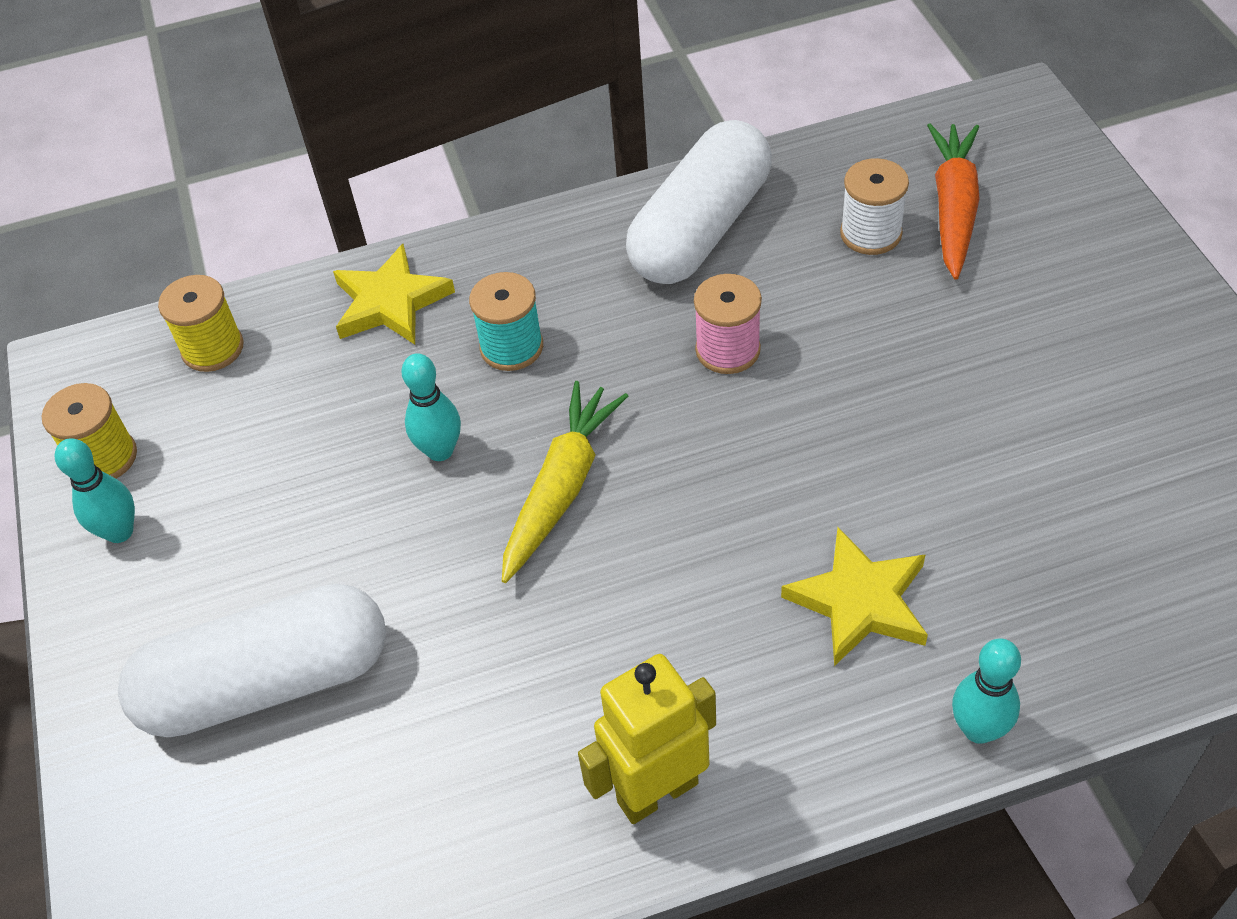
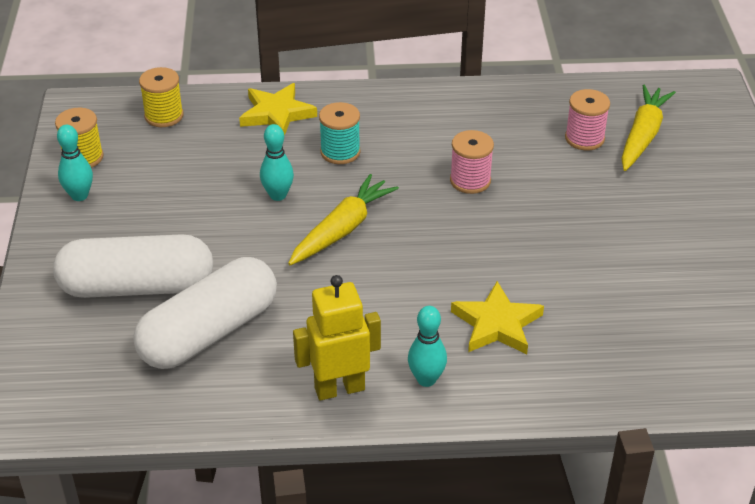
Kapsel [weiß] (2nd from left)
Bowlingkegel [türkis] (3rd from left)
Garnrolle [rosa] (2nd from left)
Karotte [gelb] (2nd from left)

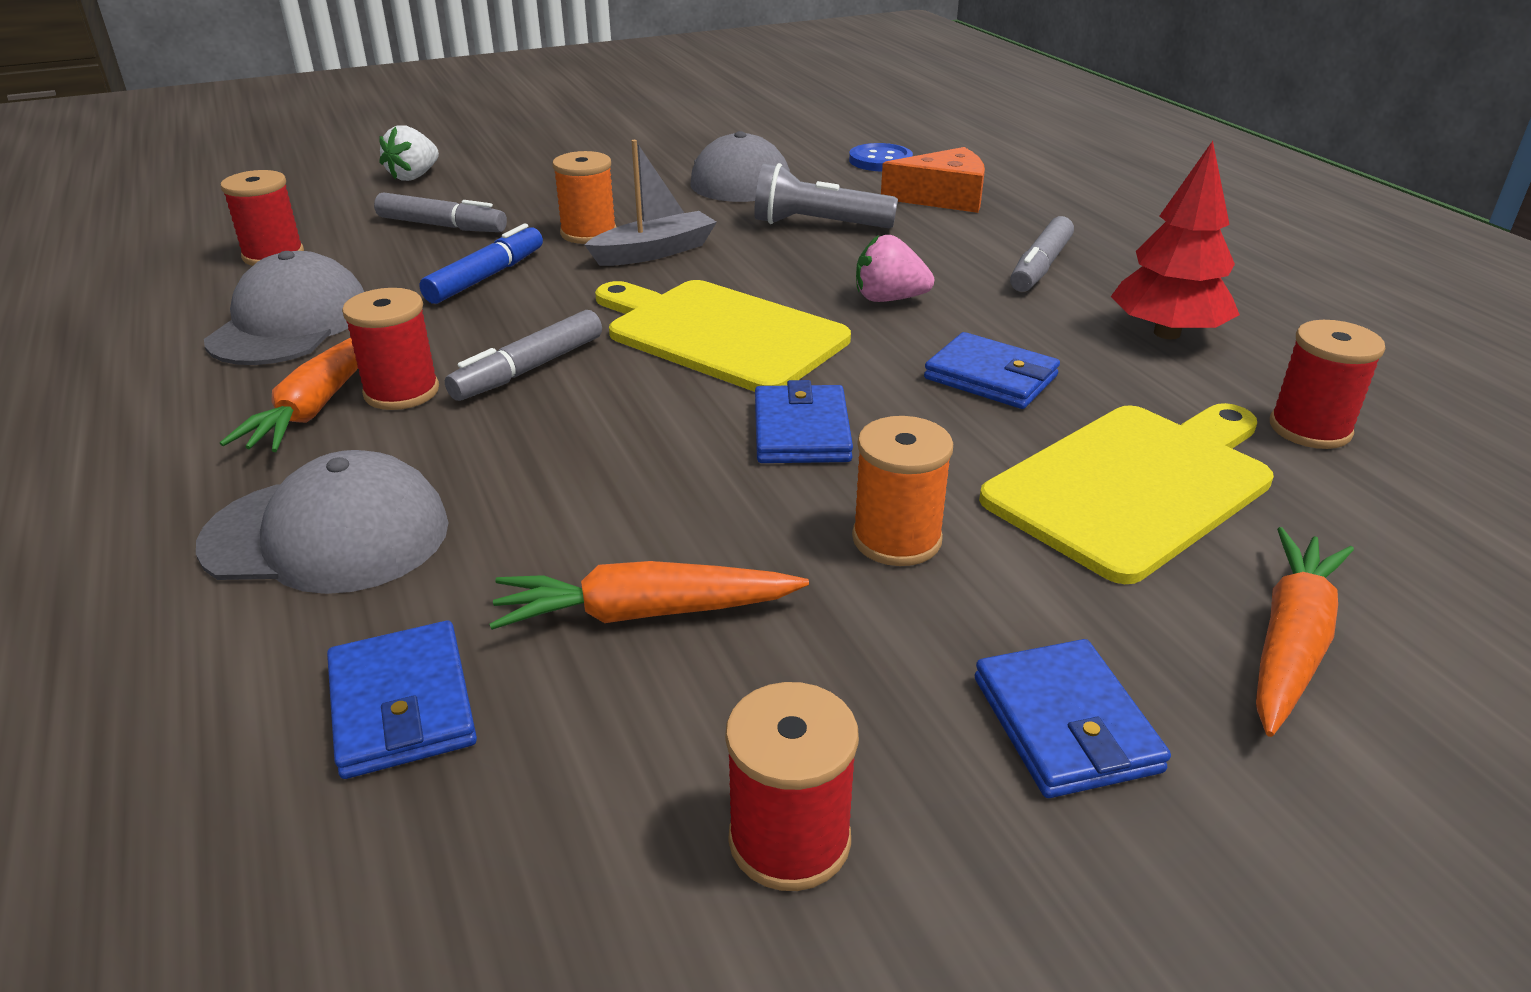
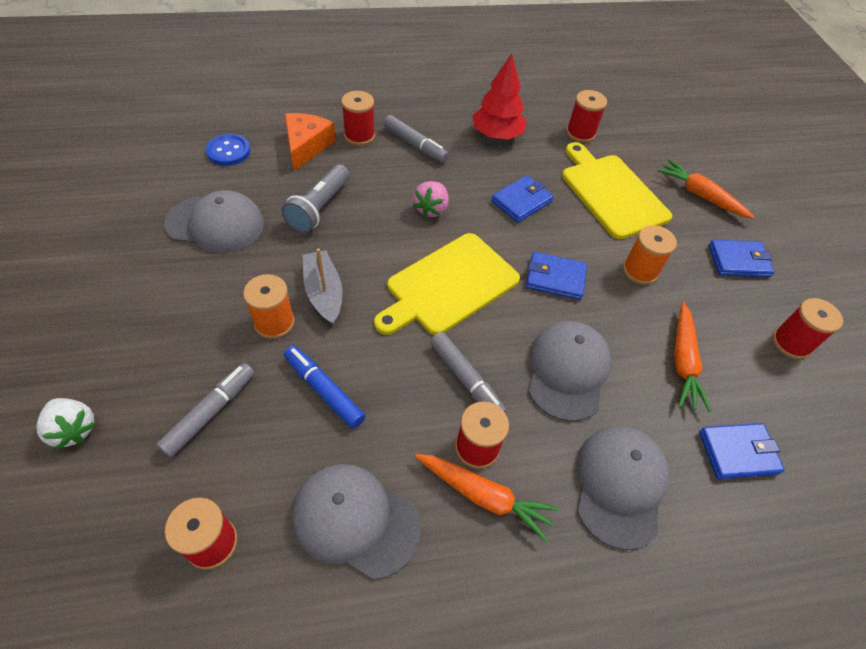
Garnrolle [rot] (2nd from left)
Kappe [grau] (3rd from left)

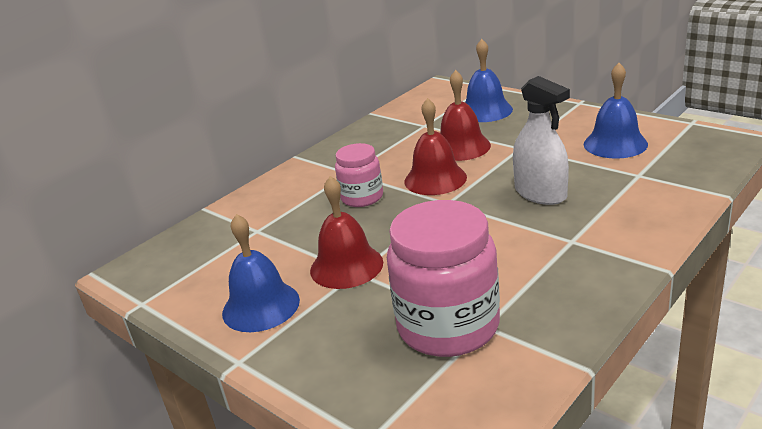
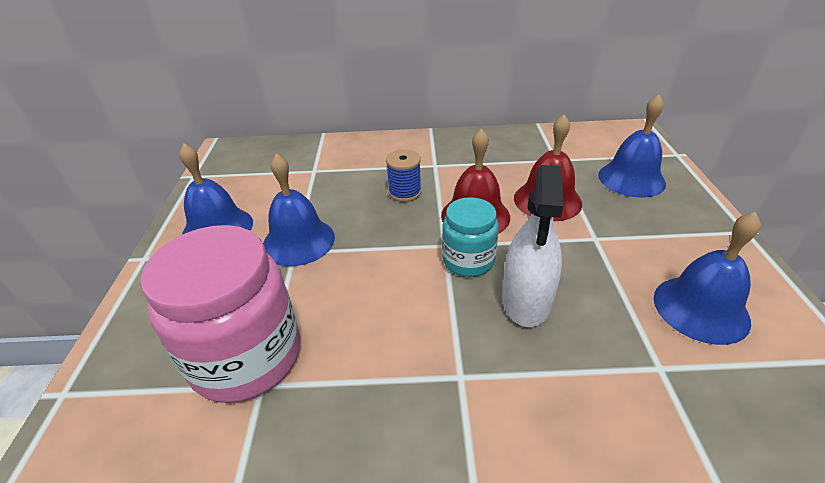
Glocke [blau] (2nd from left)
Garnrolle [blau]
Einmachglas [türkis]

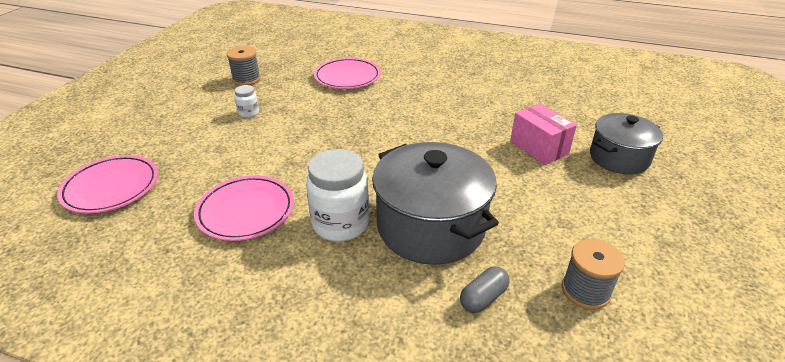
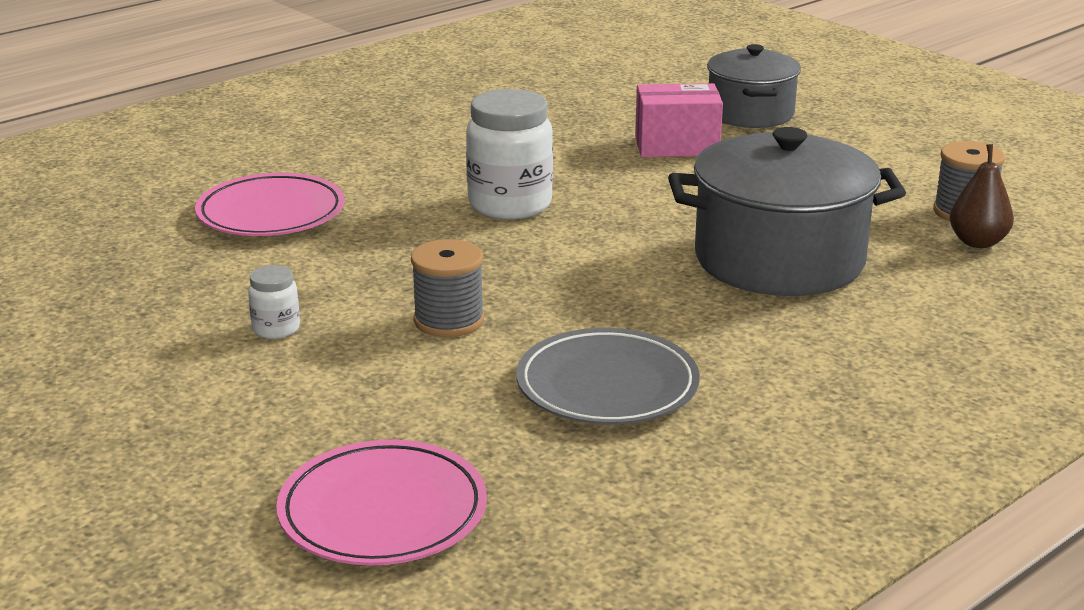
Garnrolle [grau] (1st from left)
Einmachglas [weiß] (2nd from left)
Teller [grau]
Birne [braun]
Kapsel [grau]

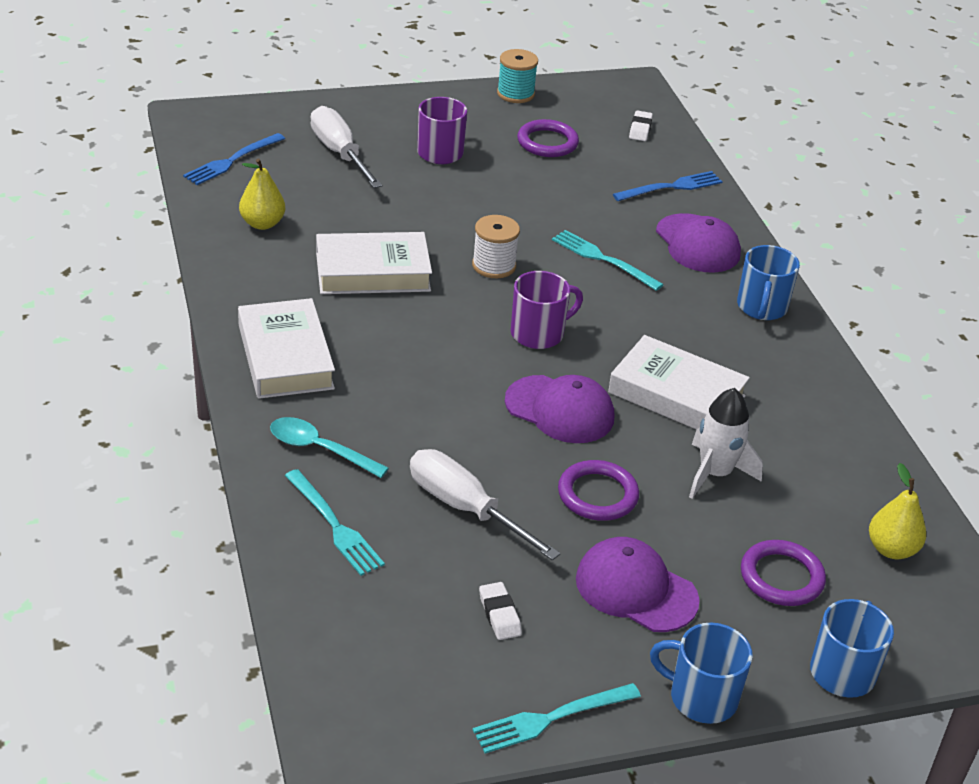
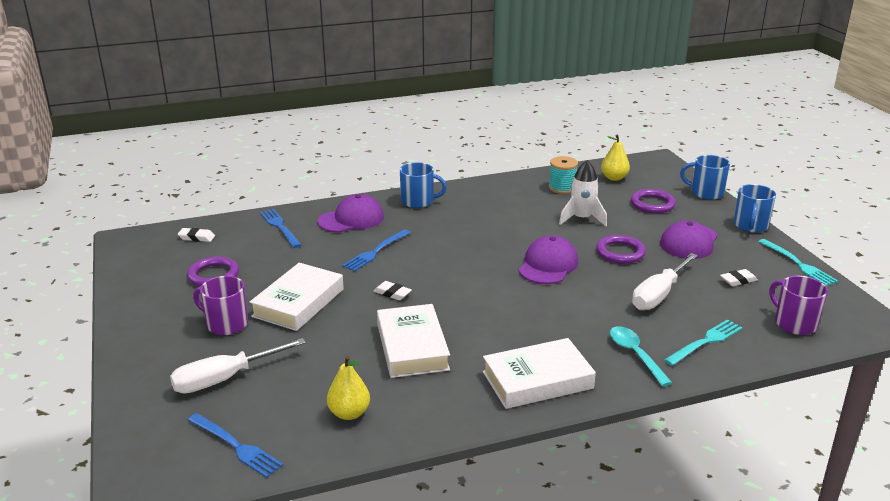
Buch [weiß] (1st from left)
Gabel [blau] (3rd from left)
Radiergummi [weiß] (2nd from left)
Garnrolle [türkis]
Löffel [türkis]
Tasse [lila] (2nd from left)

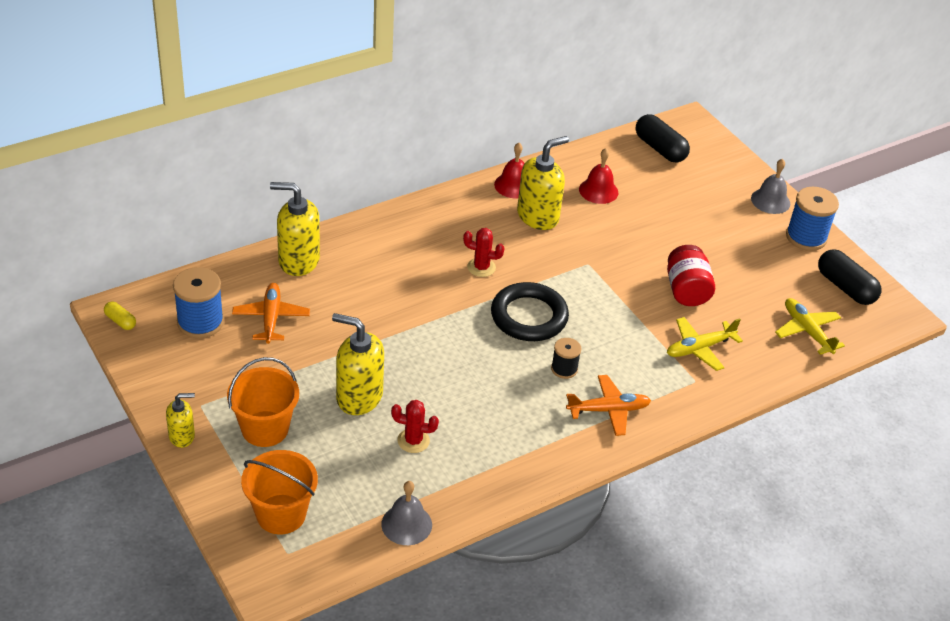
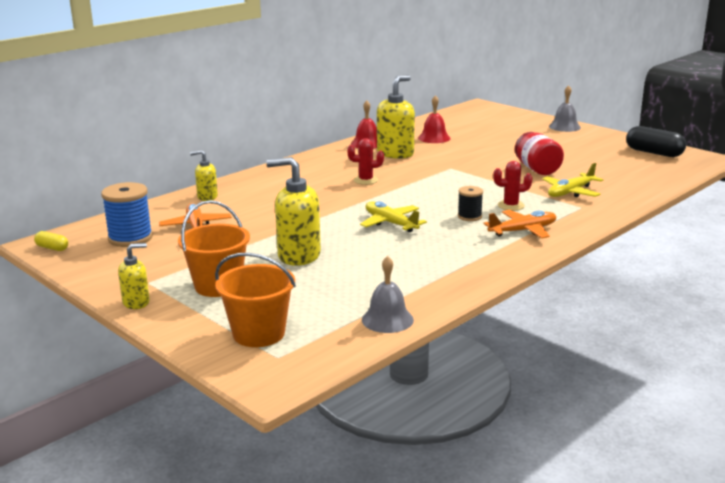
Seifenspender [gelb] (2nd from left)
Flugzeug [gelb] (1st from left)
Kaktus [rot] (2nd from left)
Ring [schwarz]
Kapsel [schwarz] (1st from left in the first image)
Garnrolle [blau] (2nd from left in the first image)

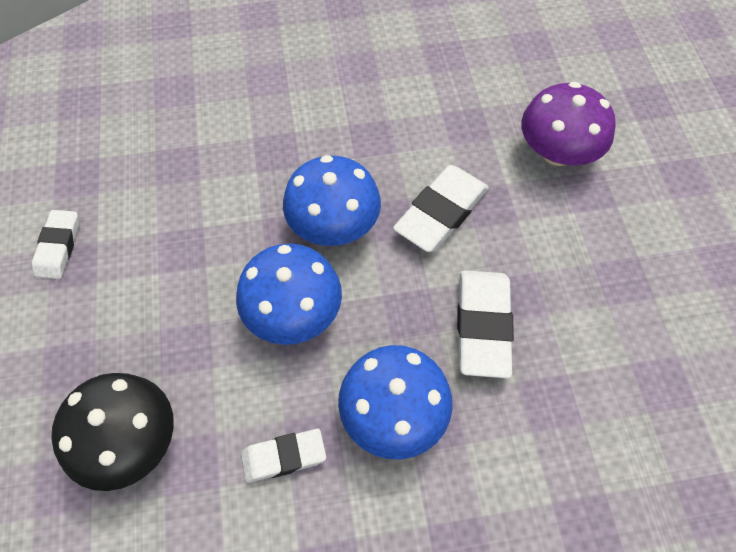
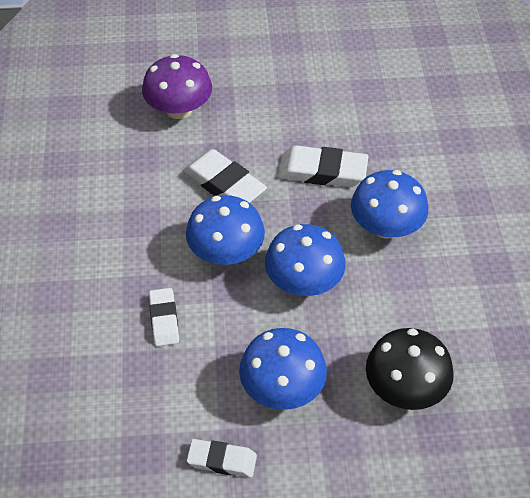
Radiergummi [weiß] (1st from left)
Pilz [blau] (2nd from left)

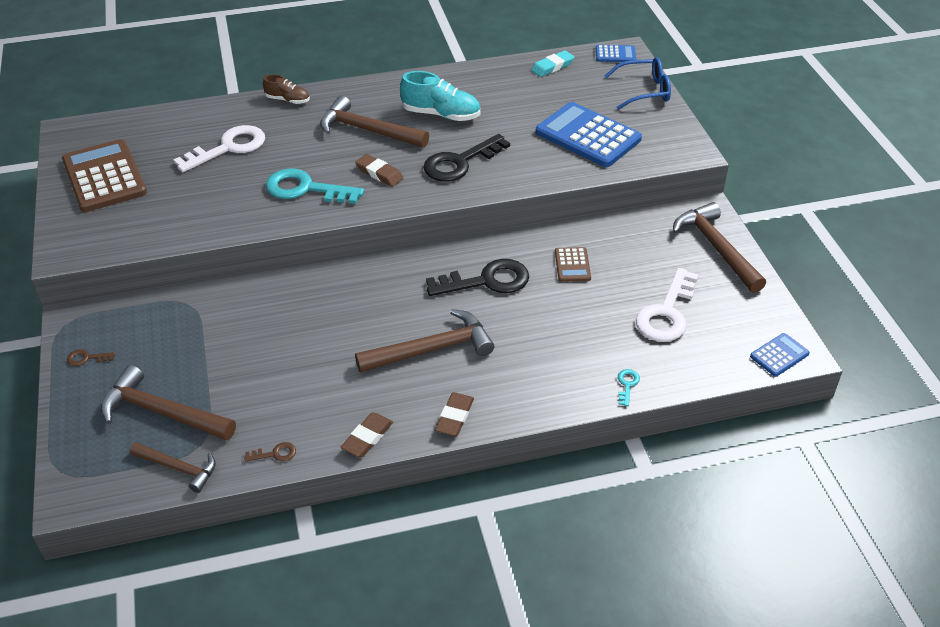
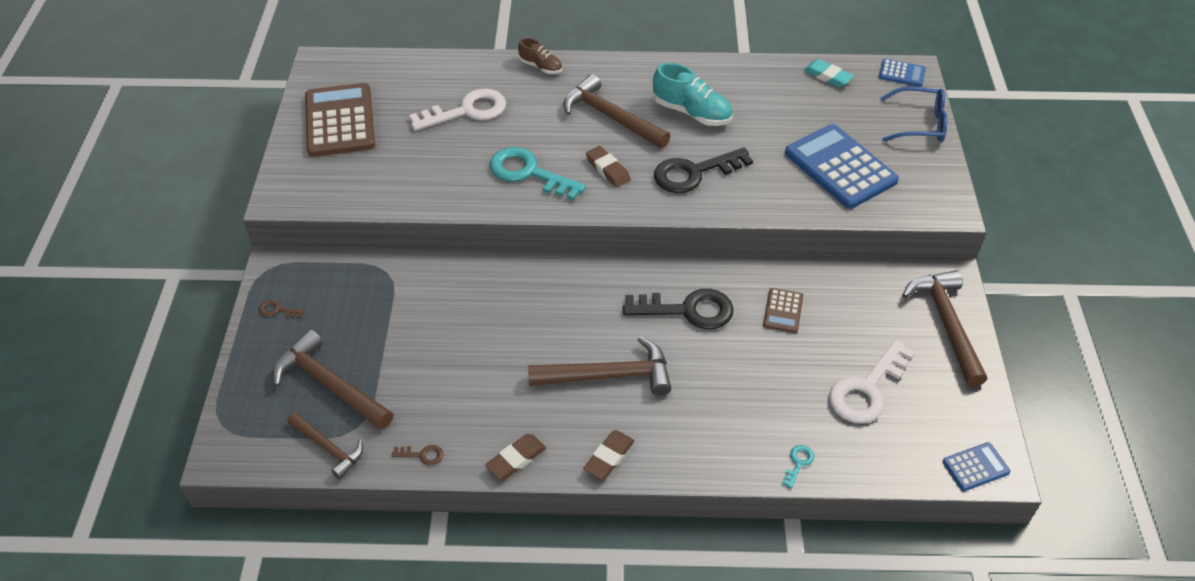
Radiergummi [türkis]

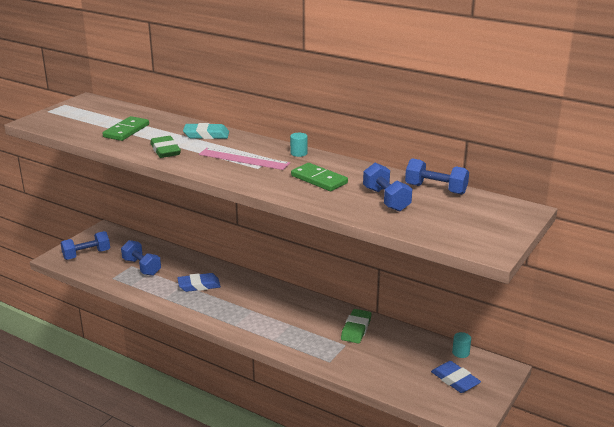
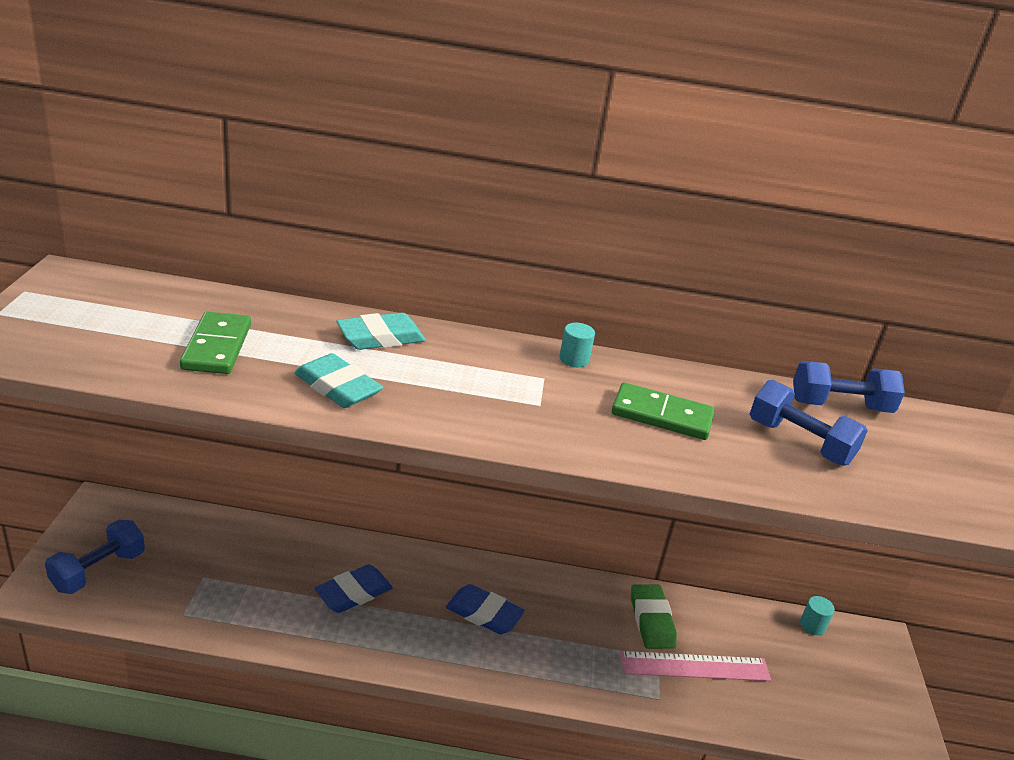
Radiergummi [türkis] (1st from left)
Radiergummi [blau] (2nd from left)
Lineal [rosa]
Hantel [blau] (2nd from left in the first image)

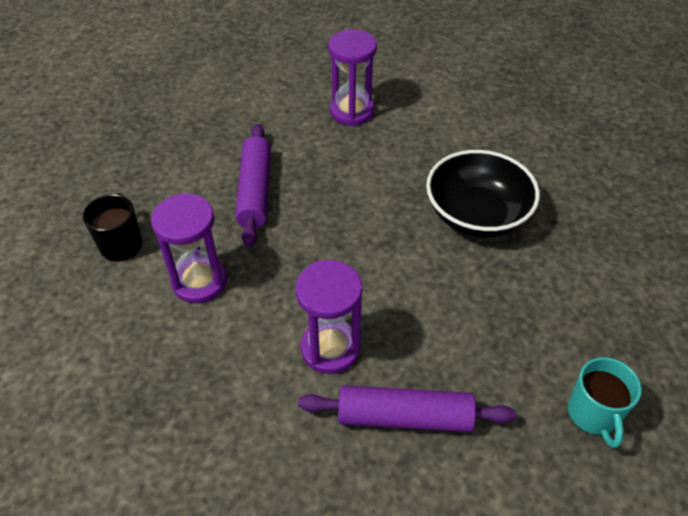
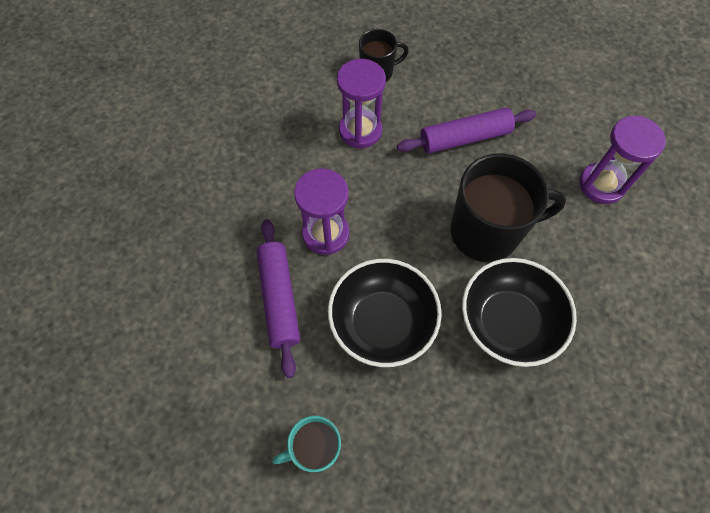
Schüssel [schwarz] (1st from left)
Tasse [schwarz] (2nd from left)

